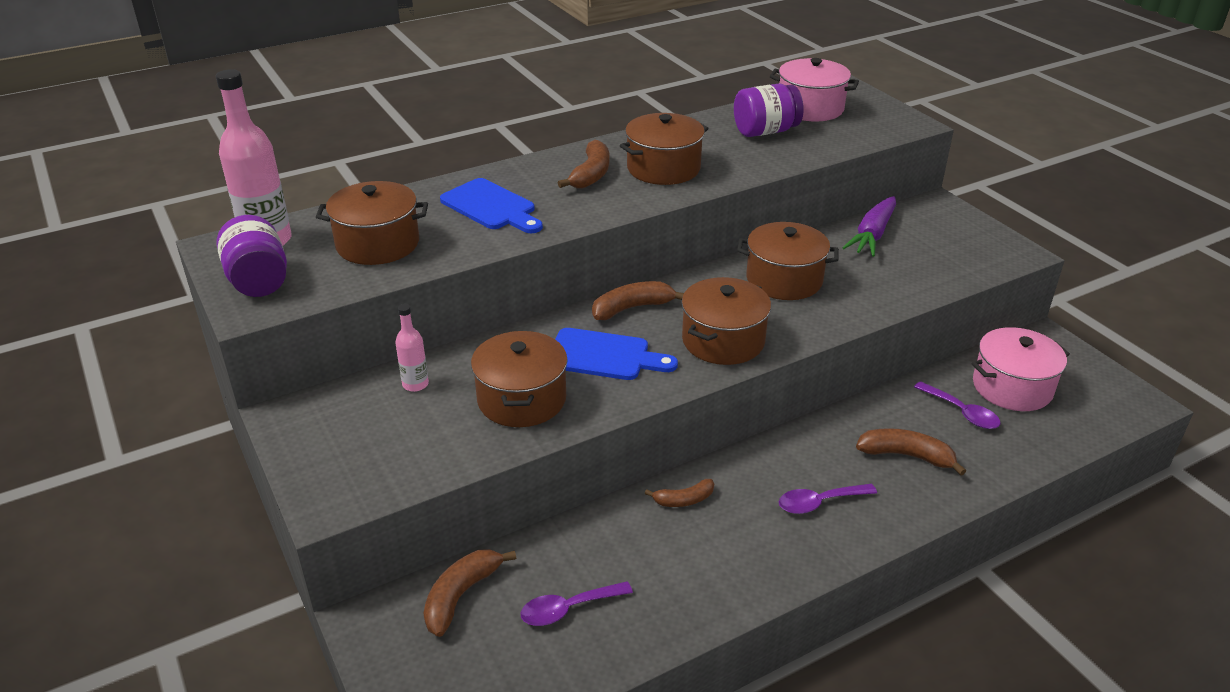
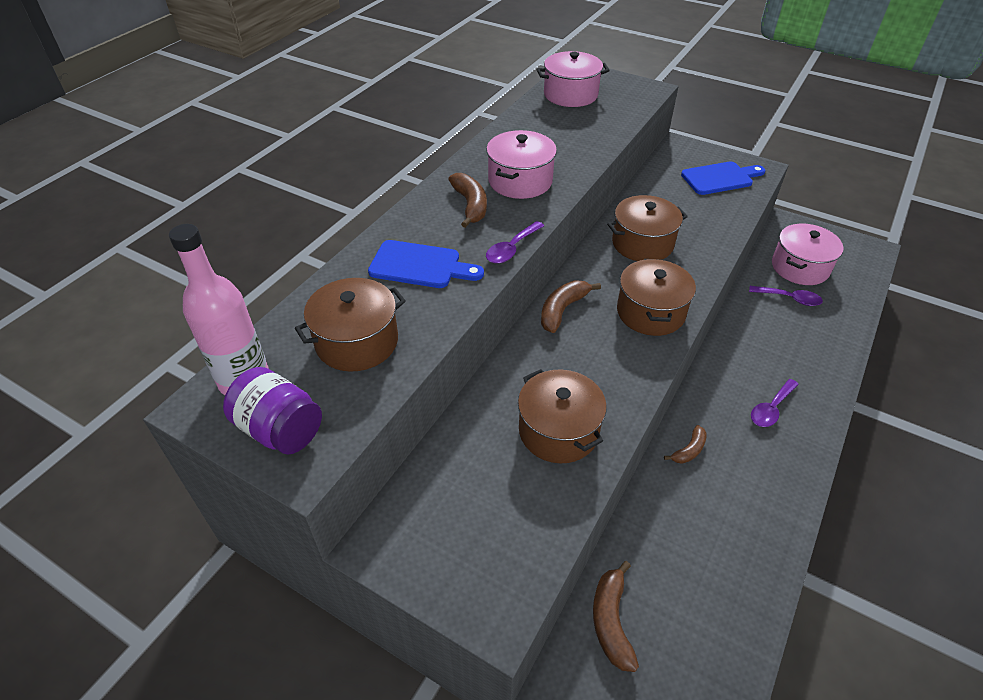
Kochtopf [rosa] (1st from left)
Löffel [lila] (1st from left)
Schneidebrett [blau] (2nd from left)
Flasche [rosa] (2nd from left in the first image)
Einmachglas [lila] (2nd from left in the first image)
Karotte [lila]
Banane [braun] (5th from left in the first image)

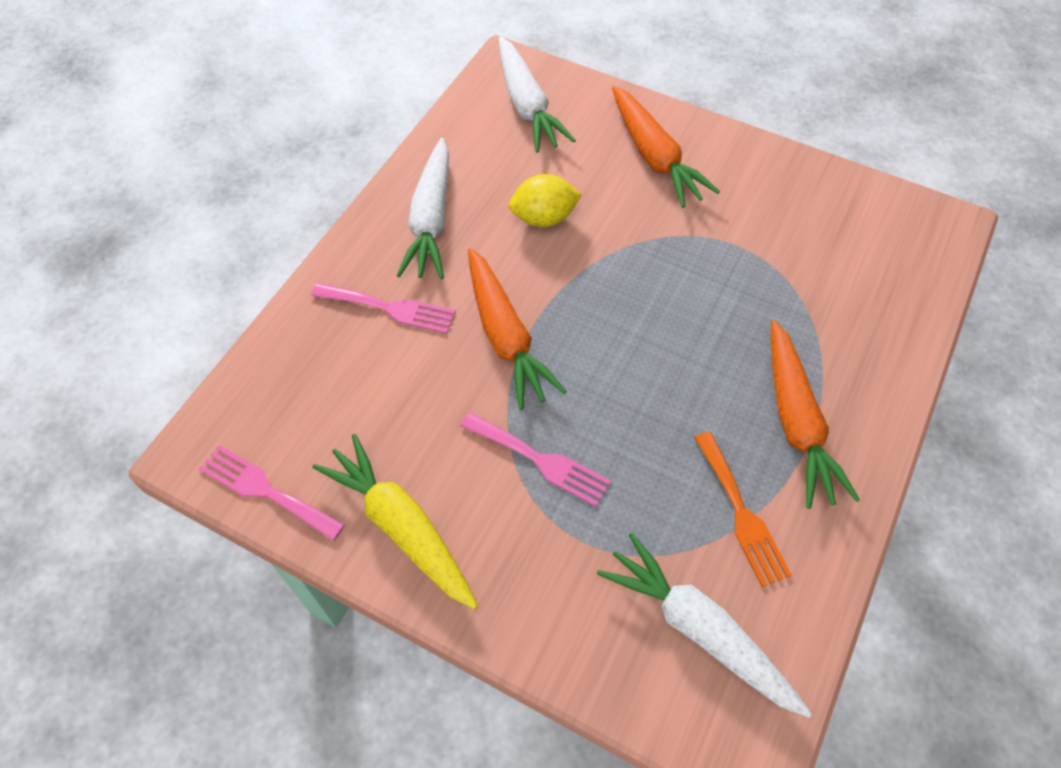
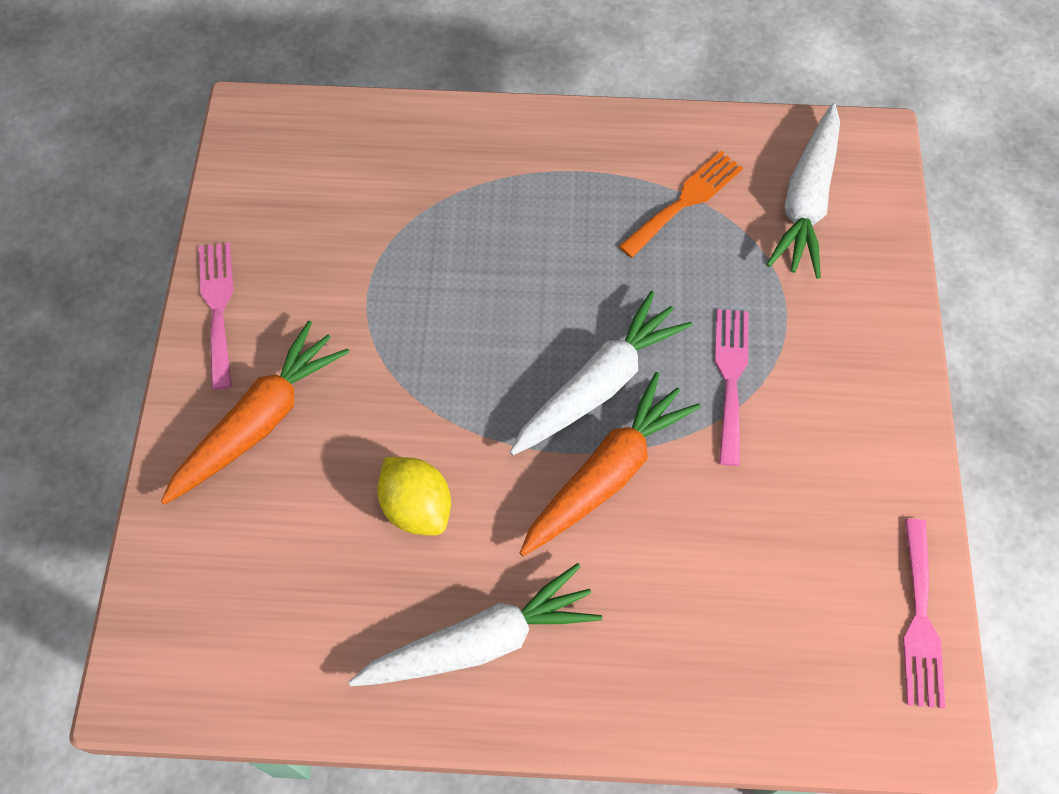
Gabel [rosa] (1st from left)
Karotte [weiß] (2nd from left)
Karotte [gelb]
Karotte [orange] (3rd from left in the first image)

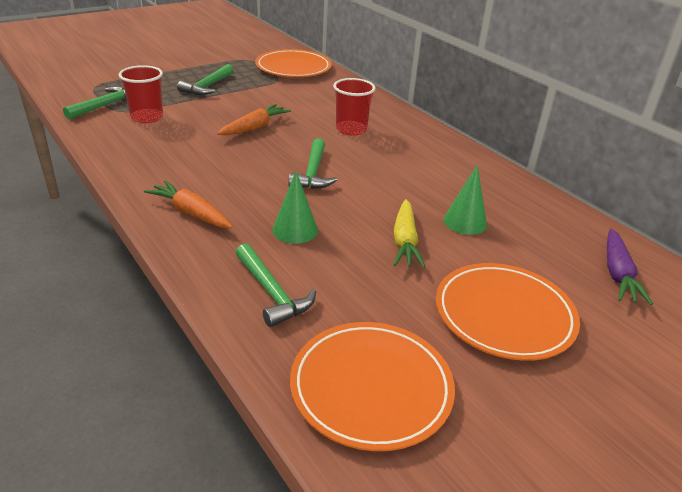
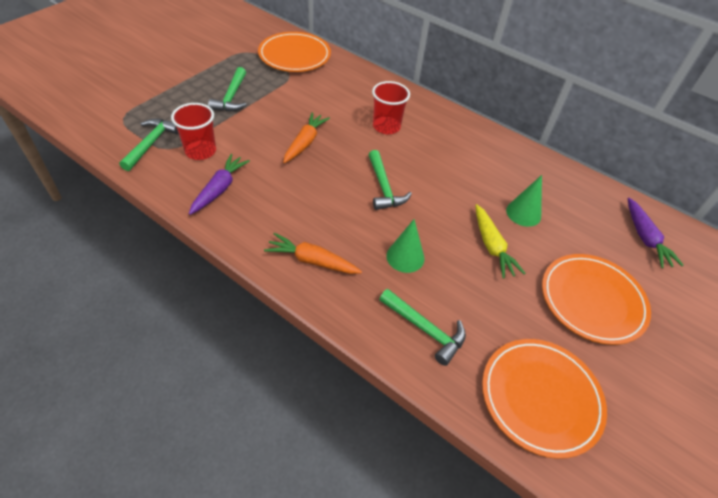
Karotte [lila] (1st from left)

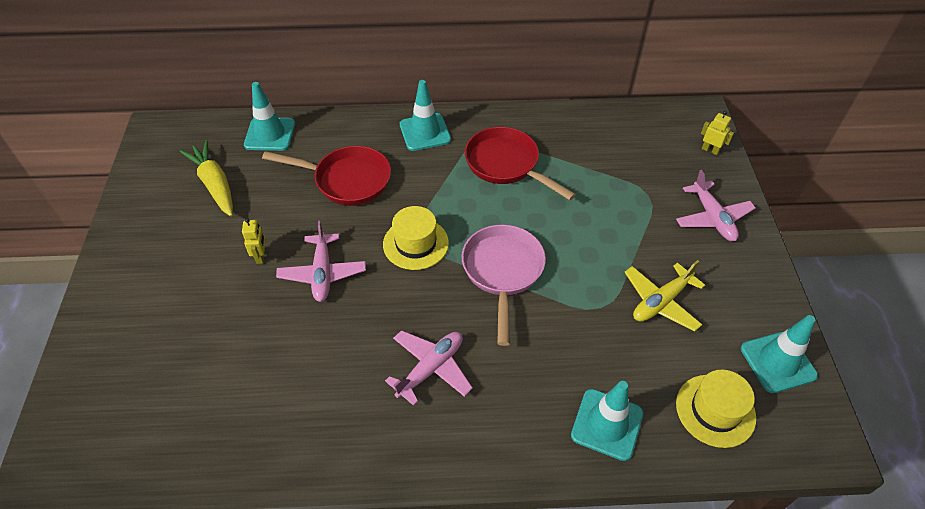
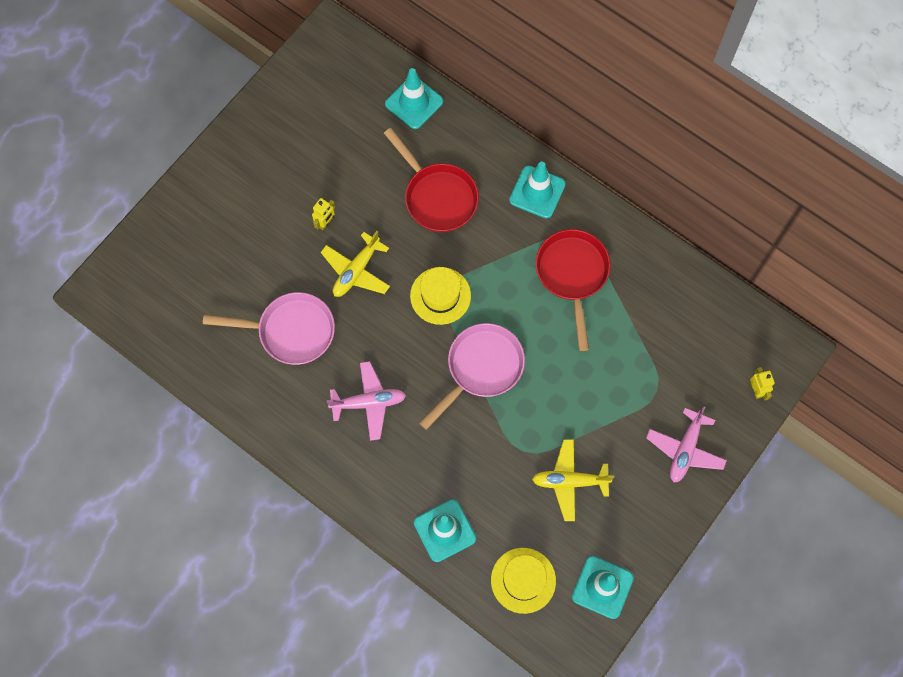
Pfanne [rosa] (1st from left)
Flugzeug [gelb] (1st from left)
Karotte [gelb]

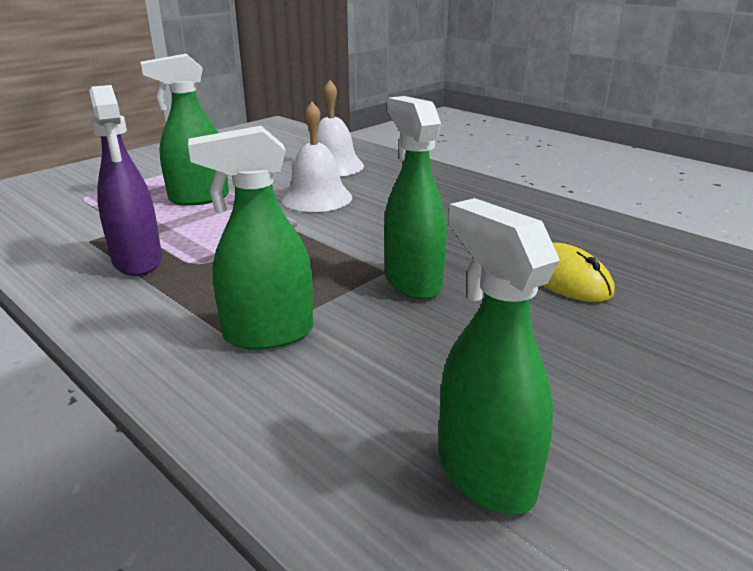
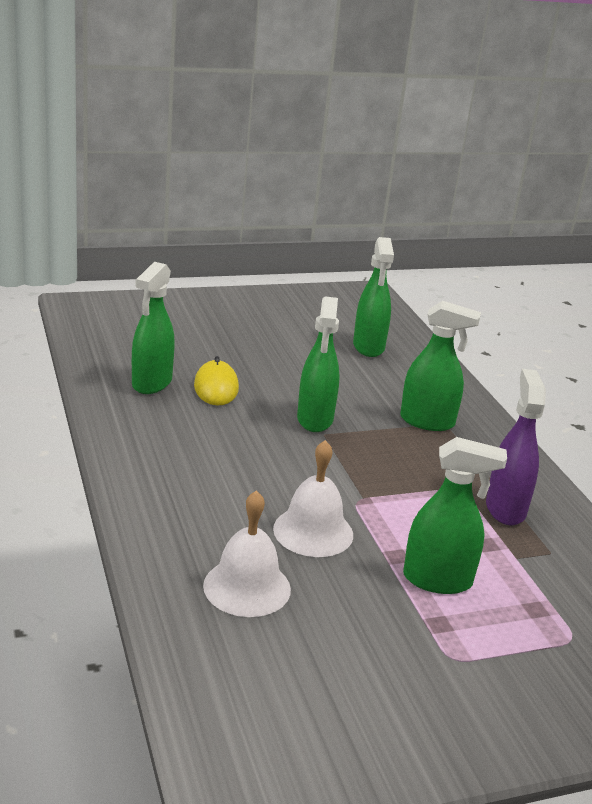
Sprühflasche [grün] (1st from left)

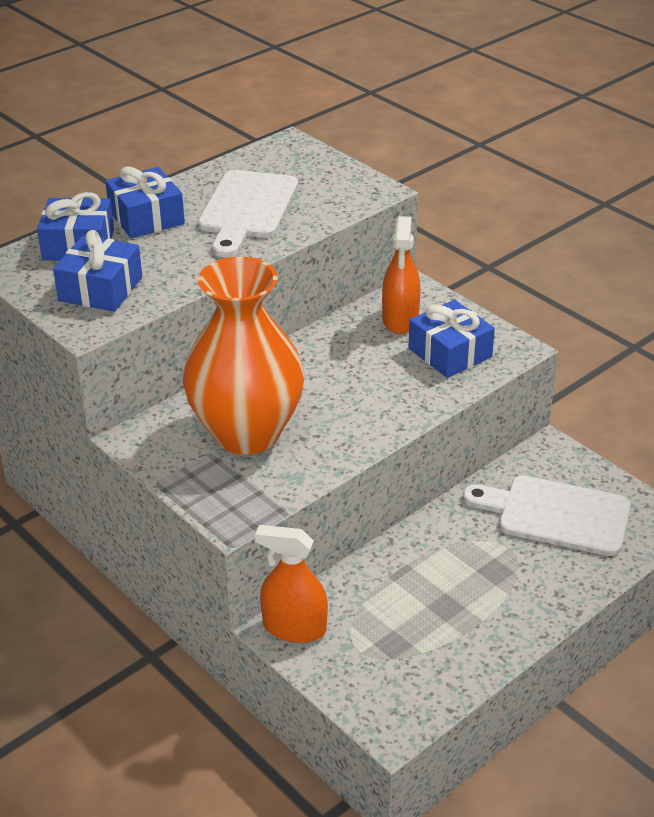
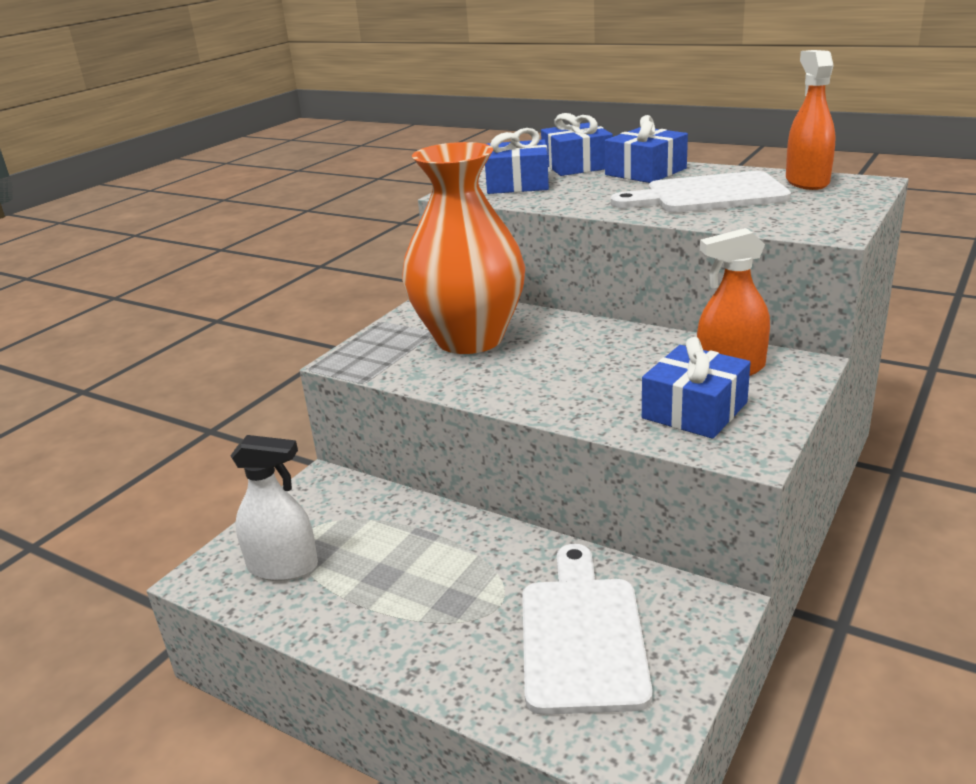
Sprühflasche [weiß]
Sprühflasche [orange] (2nd from left)

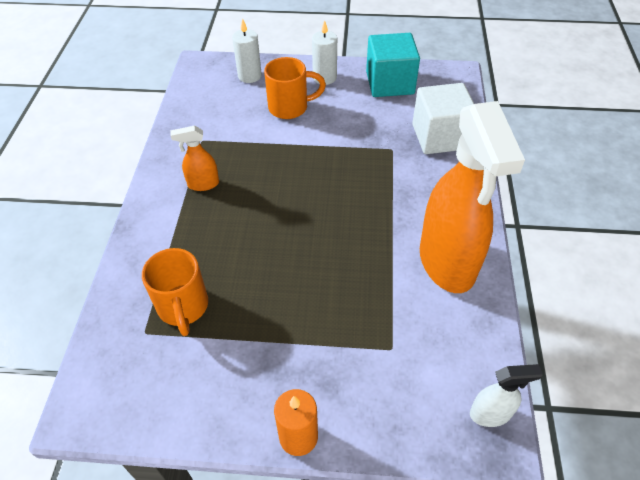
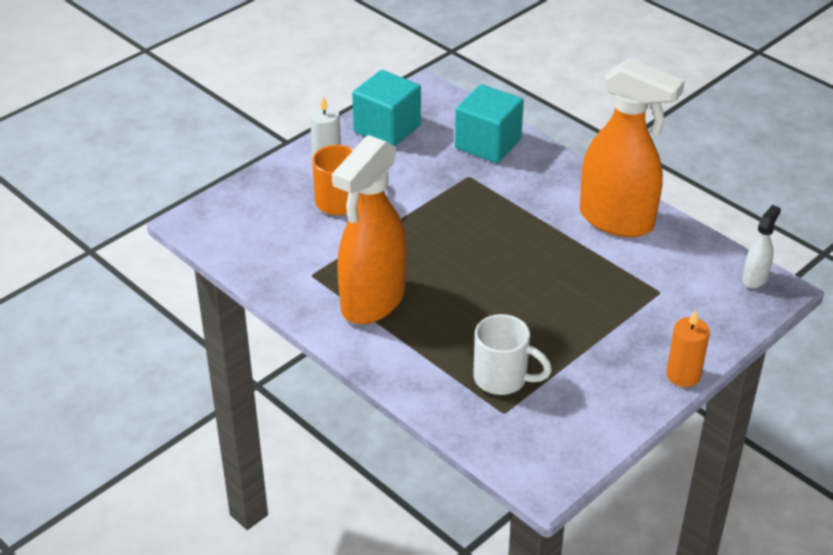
Sprühflasche [orange] (1st from left)
Kubus [türkis] (2nd from left)
Tasse [weiß]
Kerze [weiß] (1st from left in the first image)

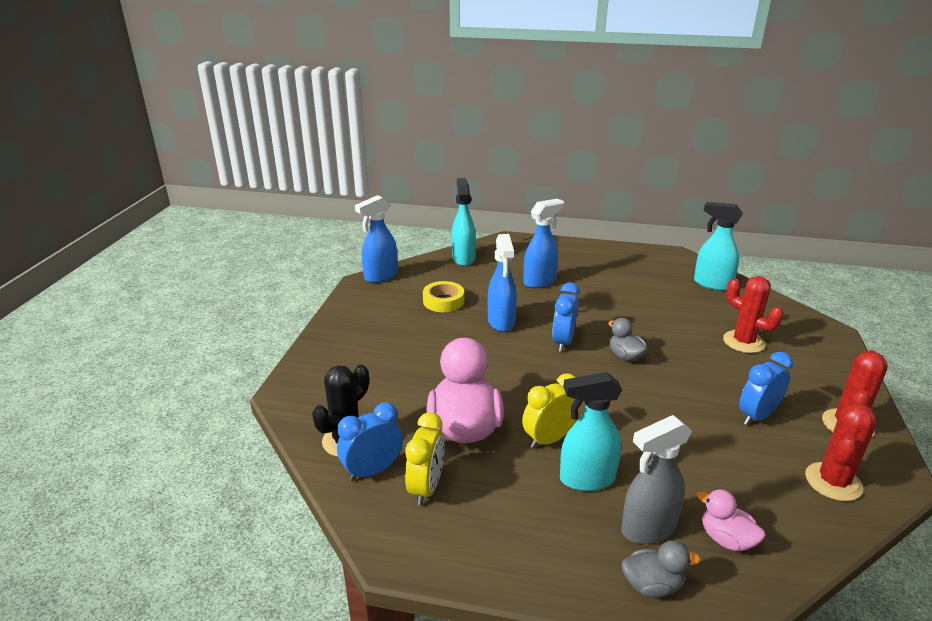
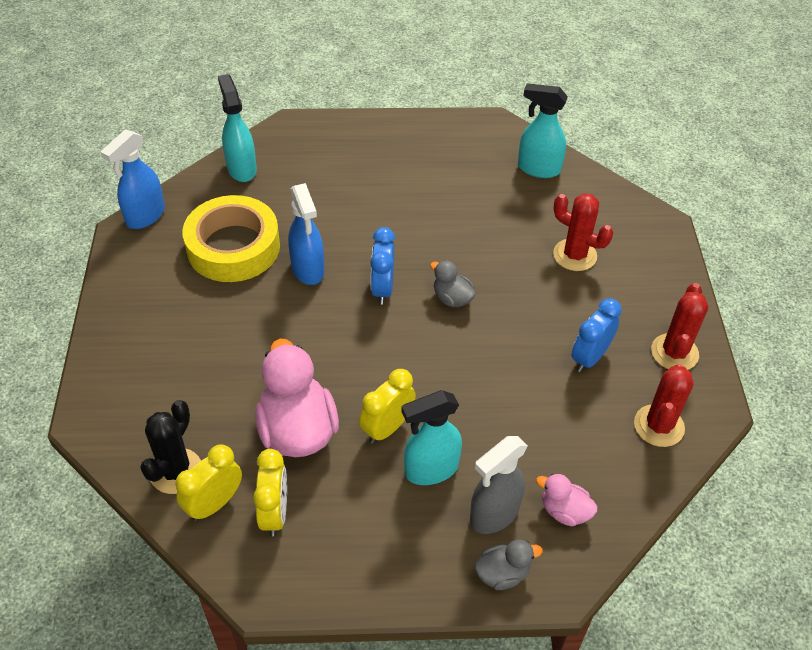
Wecker [gelb] (1st from left)
Klebeband [gelb]
Sprühflasche [blau] (3rd from left in the first image)

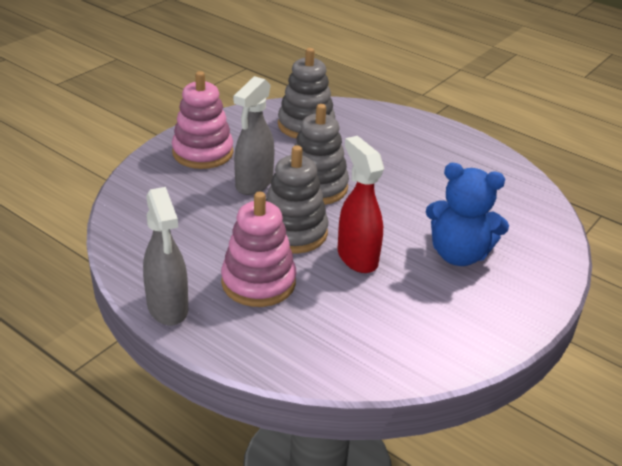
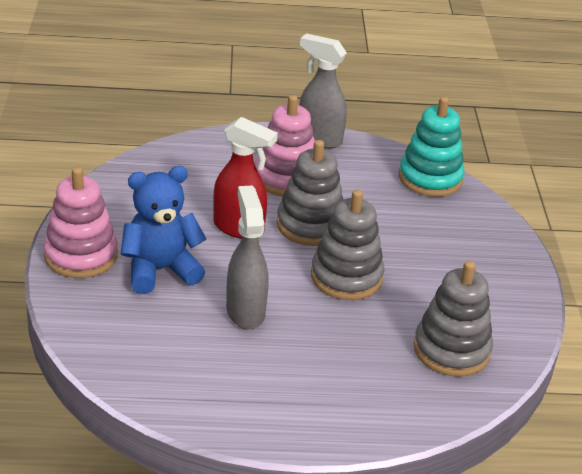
Stapelspielzeug [rosa] (1st from left)
Sprühflasche [grau] (1st from left)
Stapelspielzeug [türkis]

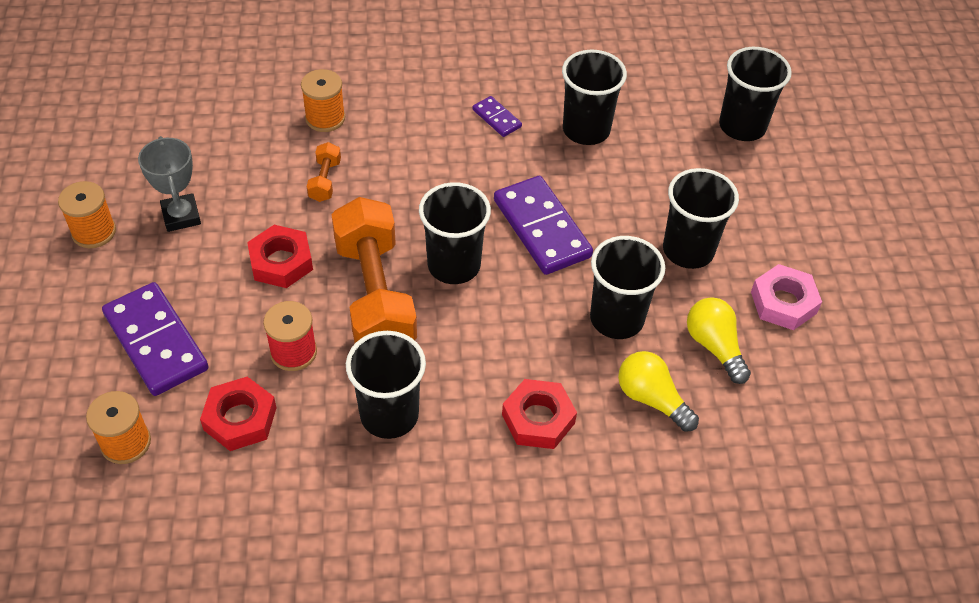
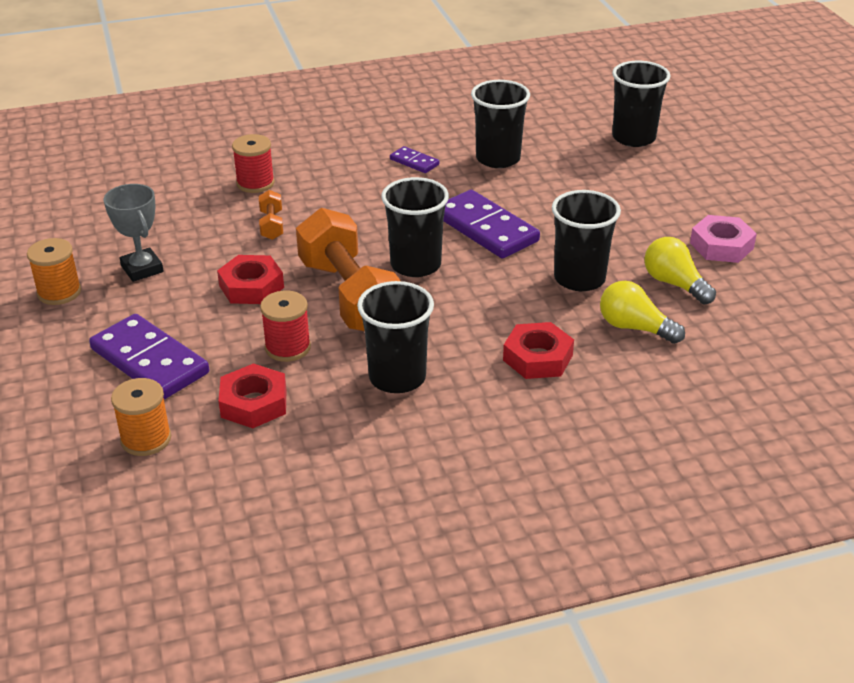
Garnrolle [rot] (1st from left)
Becher [schwarz] (5th from left in the first image)

